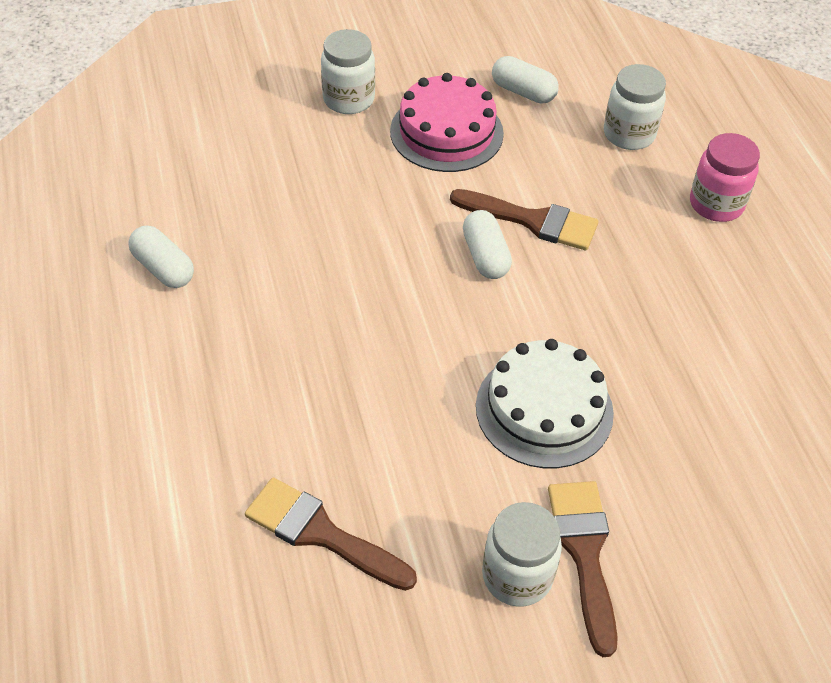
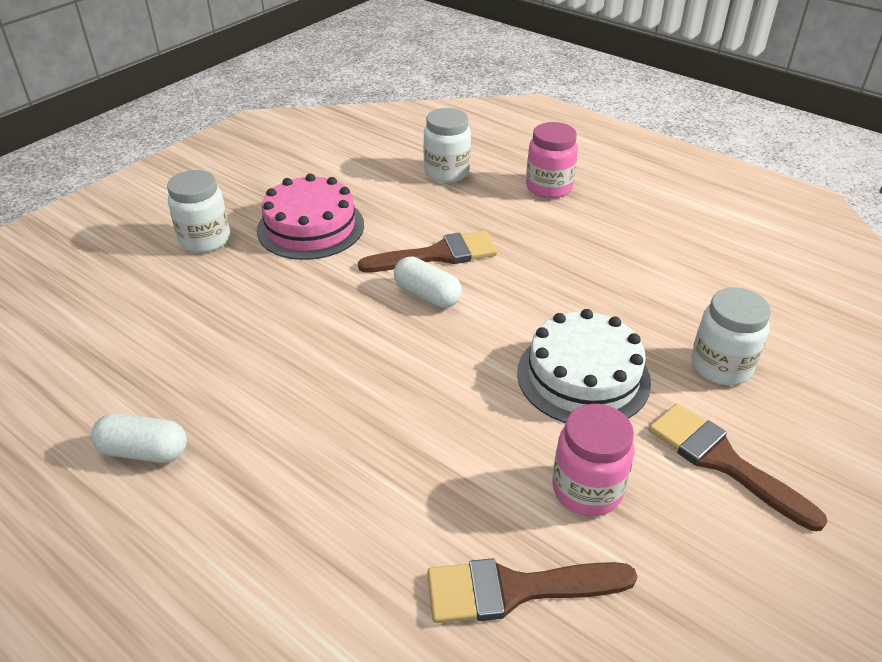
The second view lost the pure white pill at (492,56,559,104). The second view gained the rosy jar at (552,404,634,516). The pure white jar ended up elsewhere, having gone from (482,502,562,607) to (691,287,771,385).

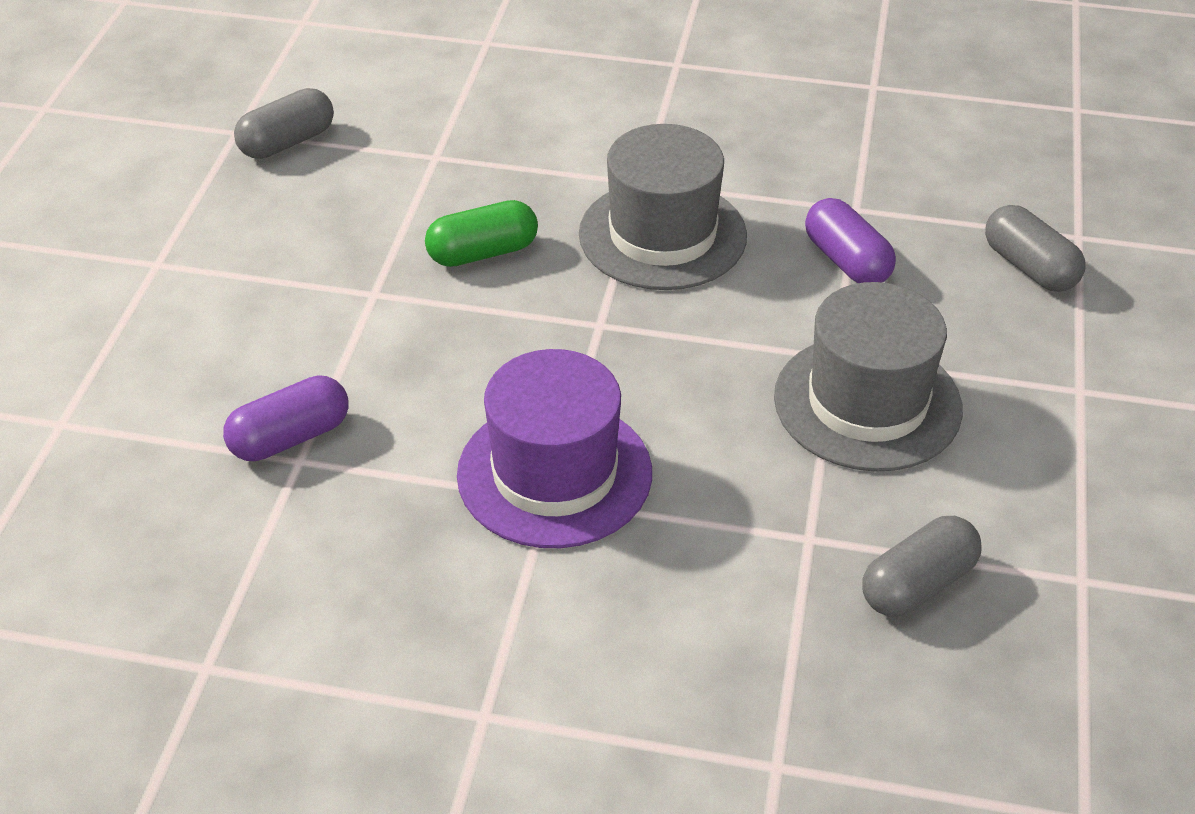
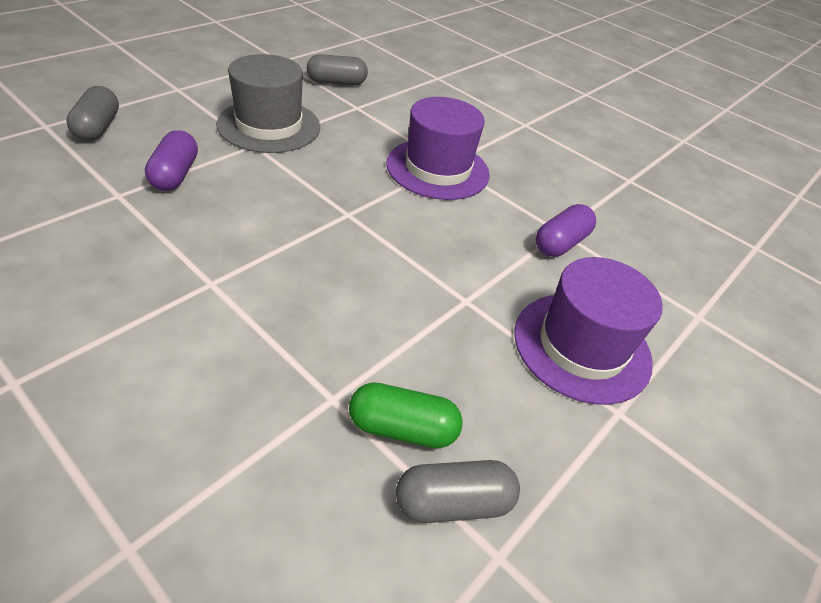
The second view lost the ash-grey top hat at (579,124,747,290). The second view gained the royal purple top hat at (514,257,663,405). The green pill ended up elsewhere, having gone from (425,200,538,267) to (349,382,463,448). The royal purple pill at (223,375,348,461) ended up facing another way, 45 degrees counterclockwise from before.

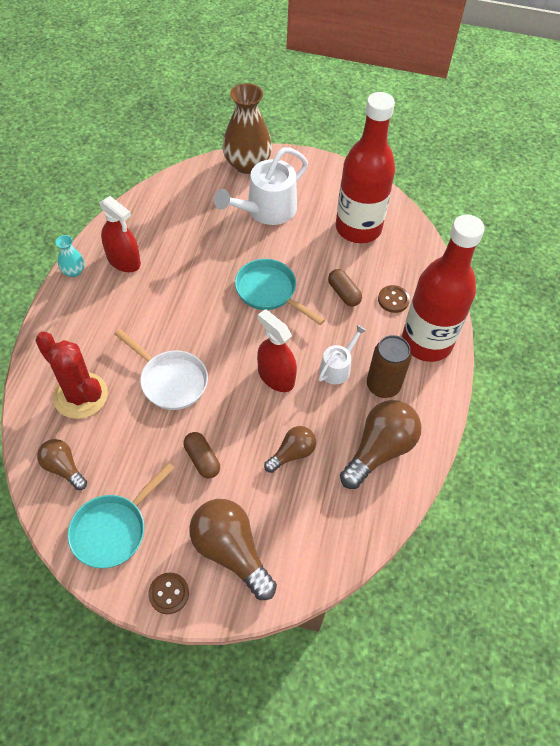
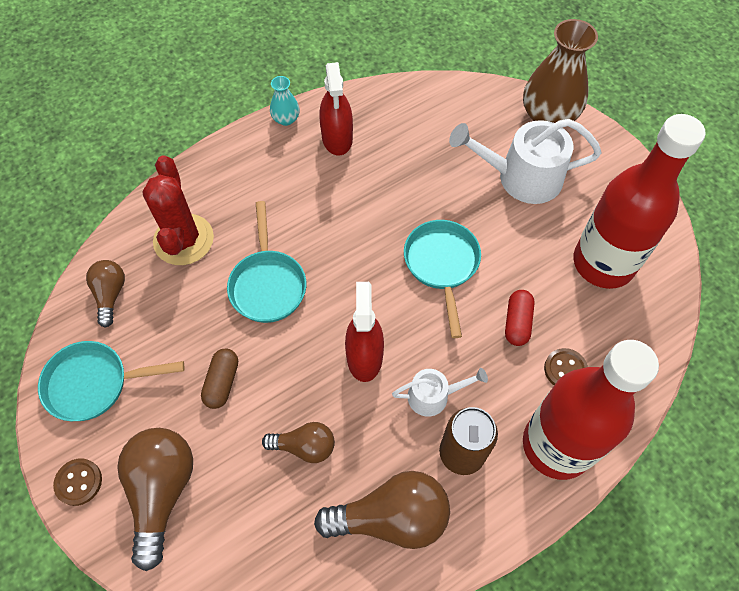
What was the pure white frying pan at (114,329,208,410) turned into the turquoise frying pan at (227,201,306,323). What was the russet pill at (328,269,362,307) turned into the red pill at (505,290,535,346).

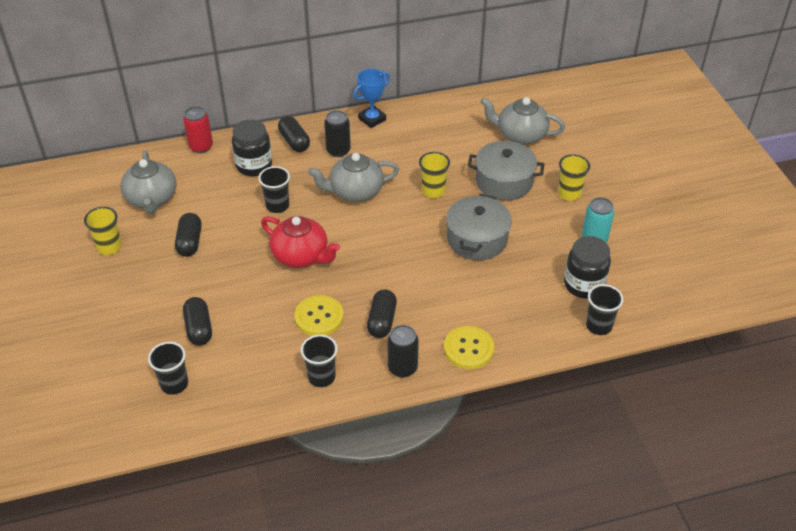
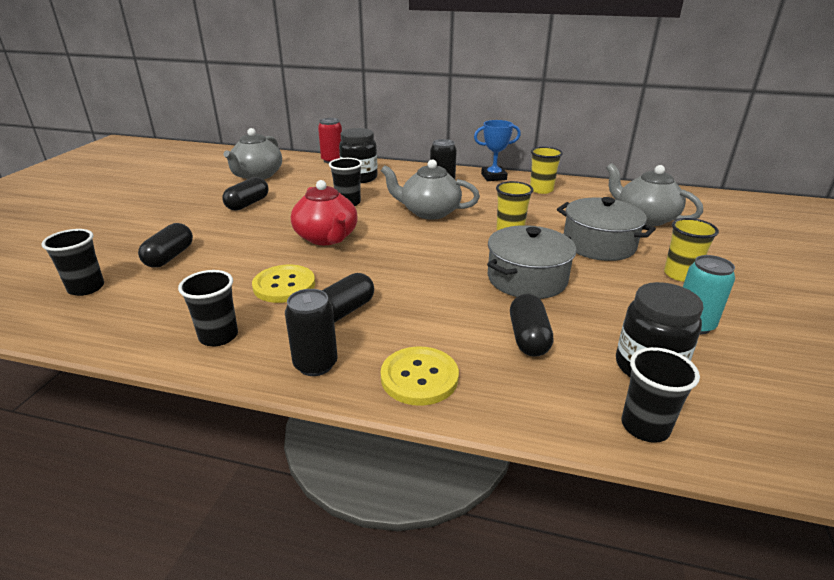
The bright yellow cup ended up elsewhere, having gone from (84,207,122,255) to (530,147,563,194). The ebony pill ended up elsewhere, having gone from (278,116,310,152) to (510,294,553,357).

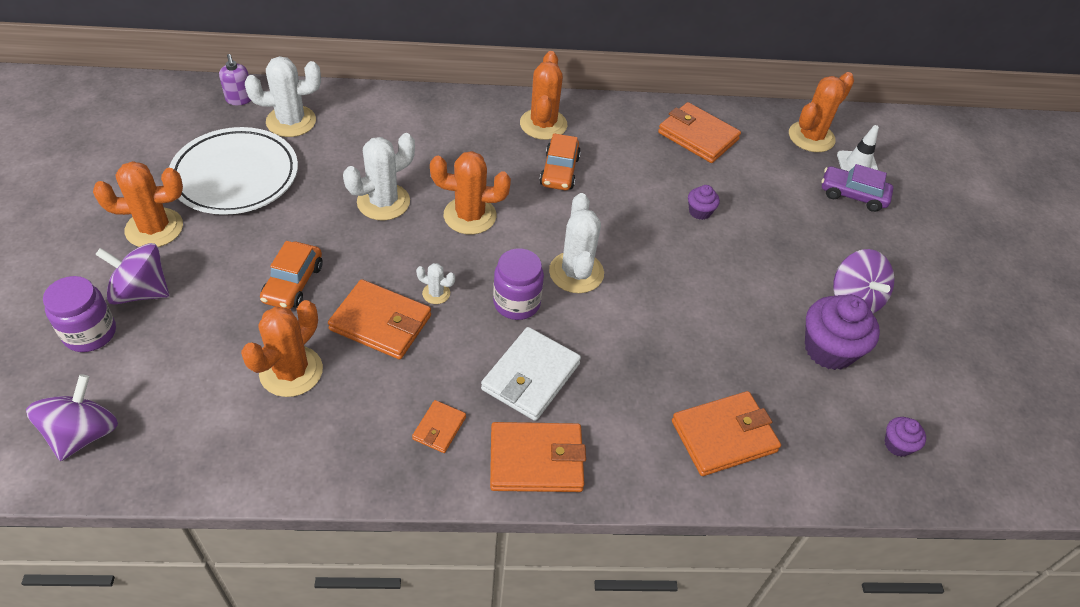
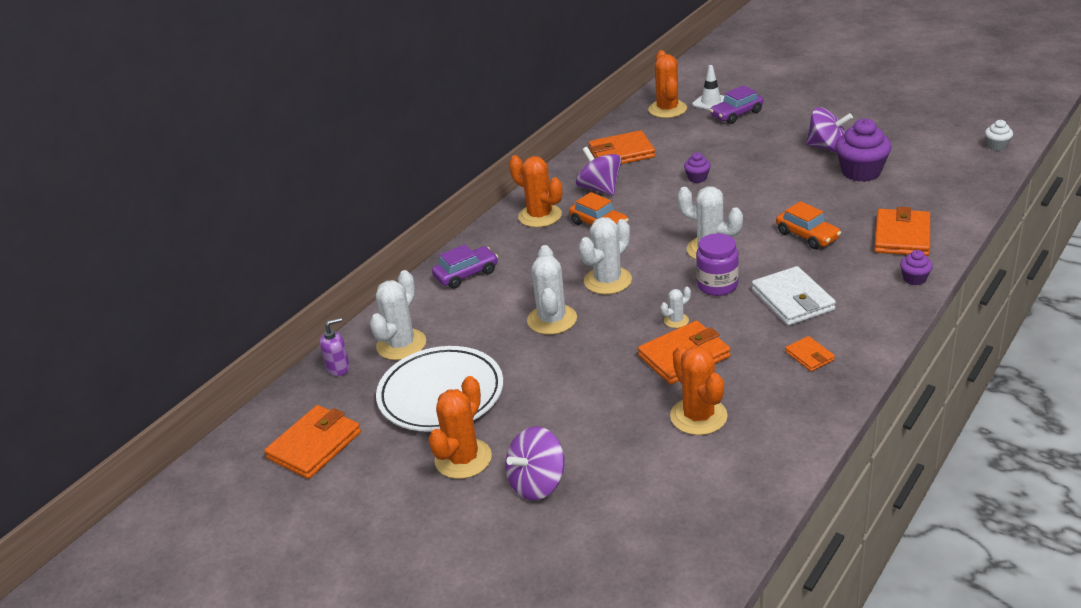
The second view lost the royal purple jar at (43,276,116,352). The second view gained the royal purple toy car at (432,244,498,289). The second view gained the pure white cupcake at (985,120,1013,151). The royal purple whirligig ended up elsewhere, having gone from (26,374,118,461) to (576,147,622,195). The bright orange toy car ended up elsewhere, having gone from (260,241,323,309) to (776,201,841,249). The bright orange card wallet ended up elsewhere, having gone from (490,422,586,492) to (264,405,361,479). The royal purple cupcake ended up elsewhere, having gone from (885,417,926,457) to (900,250,933,285). What was the bright orange cactus at (430,151,511,234) turned into the pure white cactus at (578,217,632,295). The royal purple soap pump at (219,54,251,105) ended up facing another way, 45 degrees counterclockwise from before.

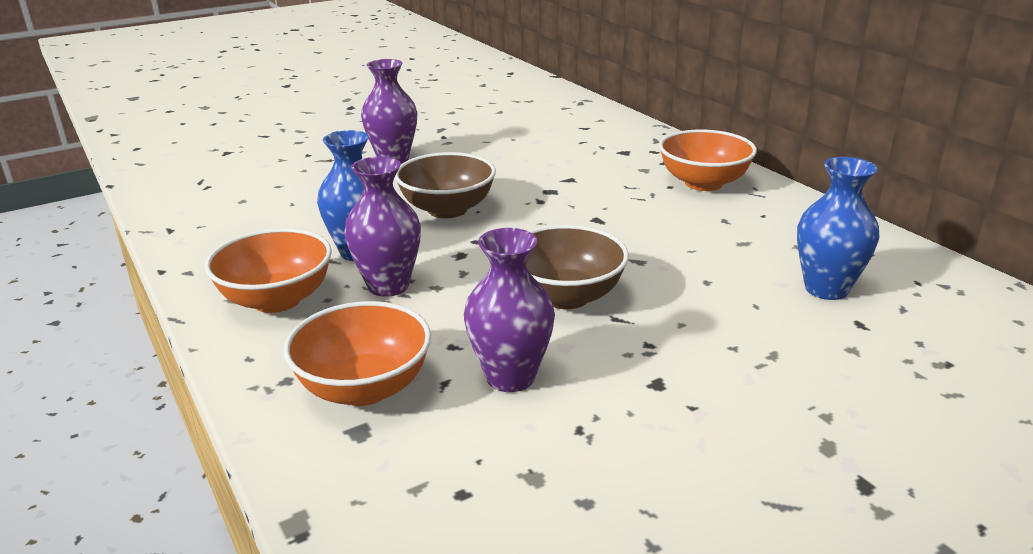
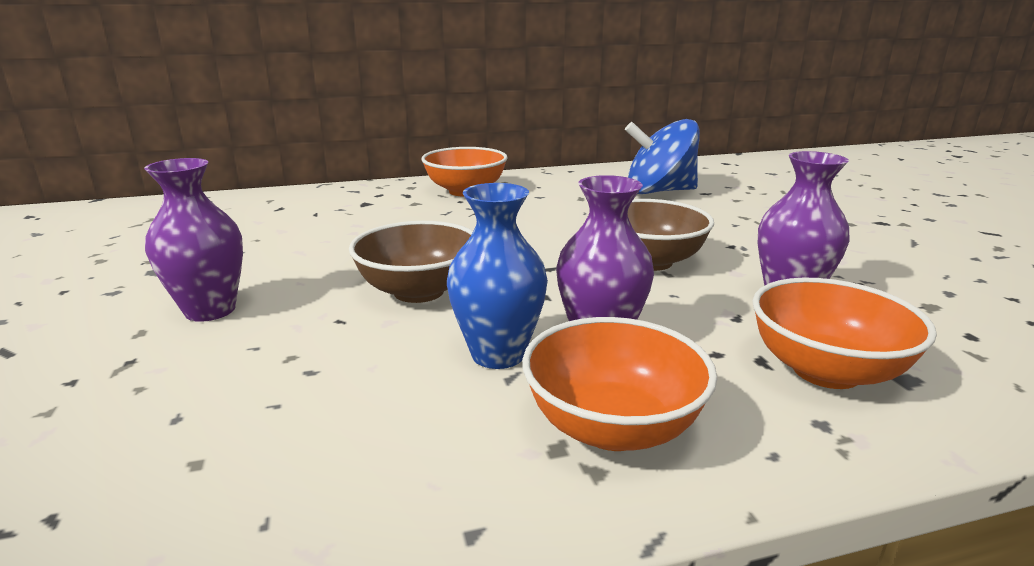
Where the blue tall vase stood at (797,157,879,300), the blue whirligig came to stand at (625,119,700,194).

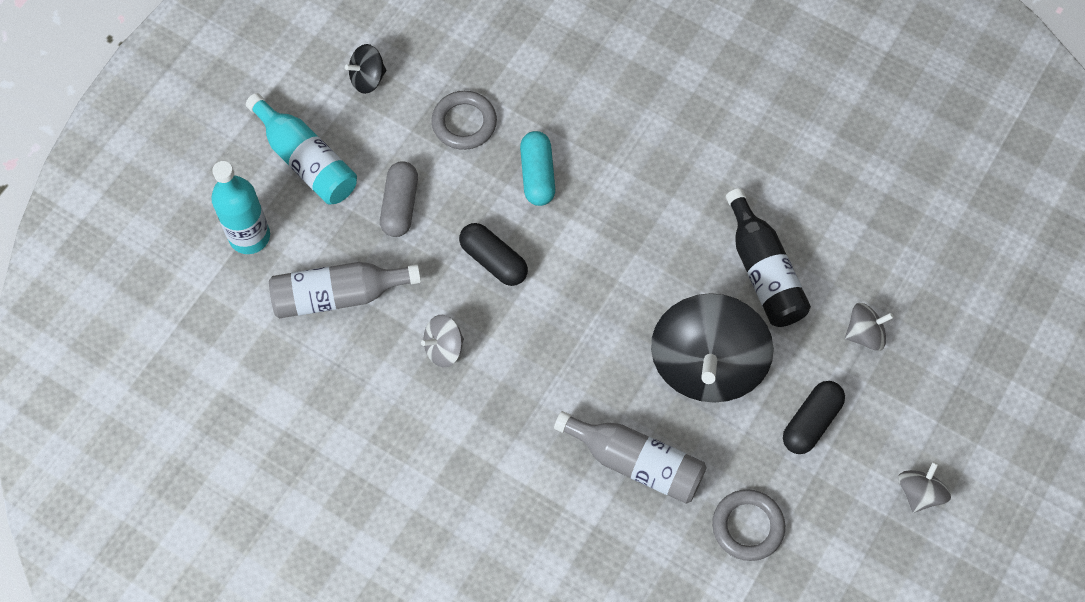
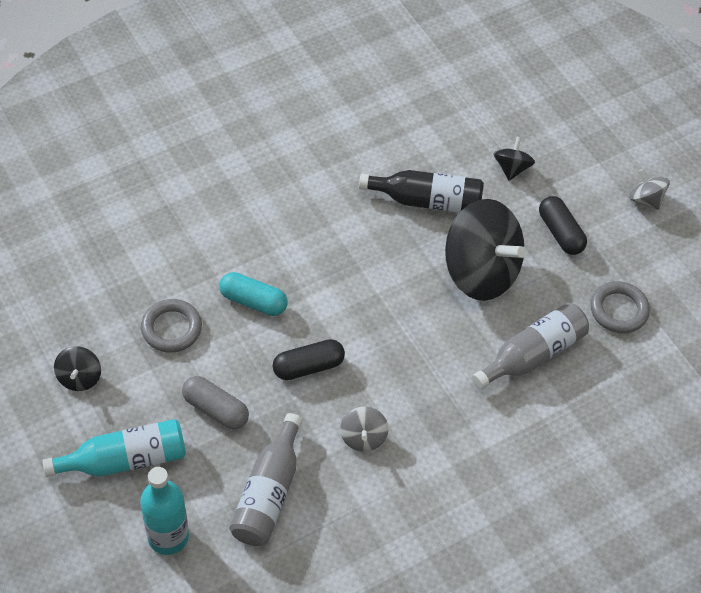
What was the ash-grey whirligig at (845,303,894,351) turned into the ebony whirligig at (493,137,535,181).

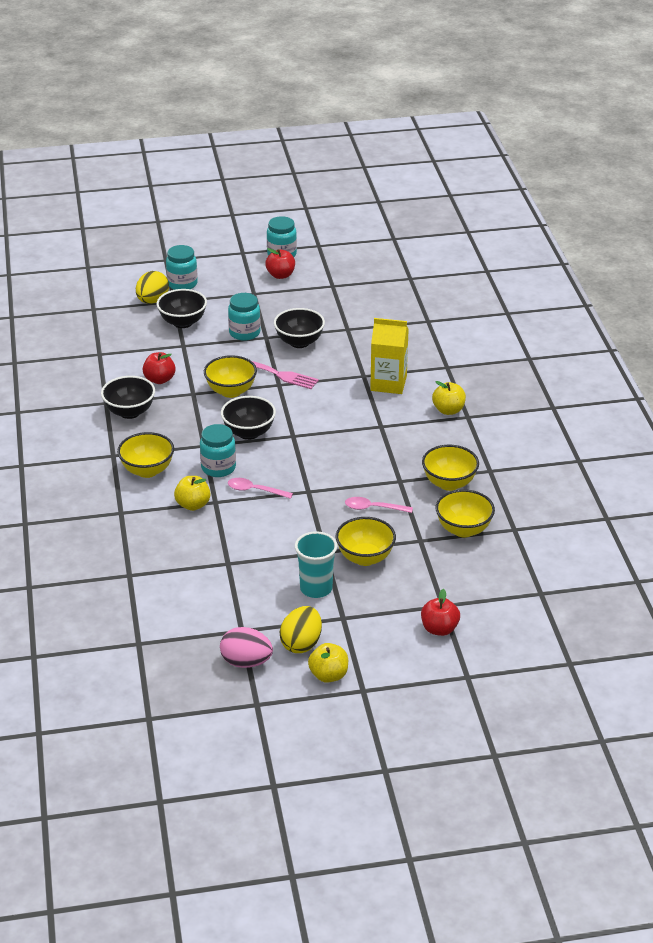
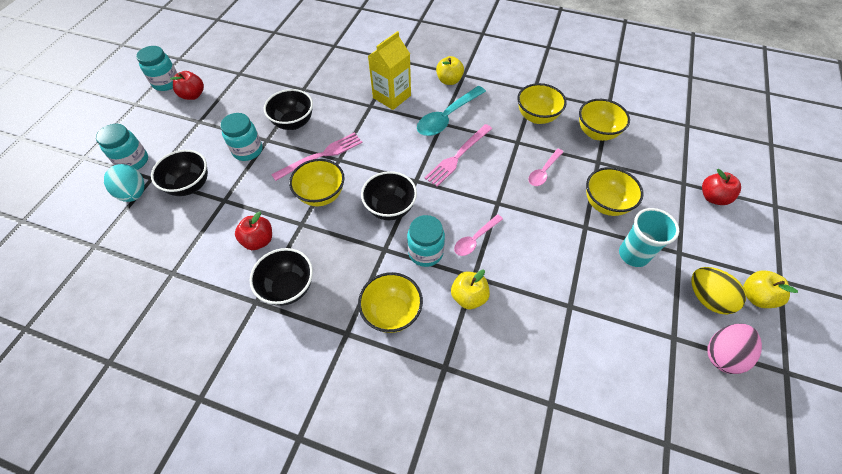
The second view gained the turquoise teaspoon at (417,86,486,136). The second view gained the rosy dinner fork at (424,124,492,187). What was the bright yellow egg at (136,271,169,304) turned into the turquoise egg at (104,164,145,202).

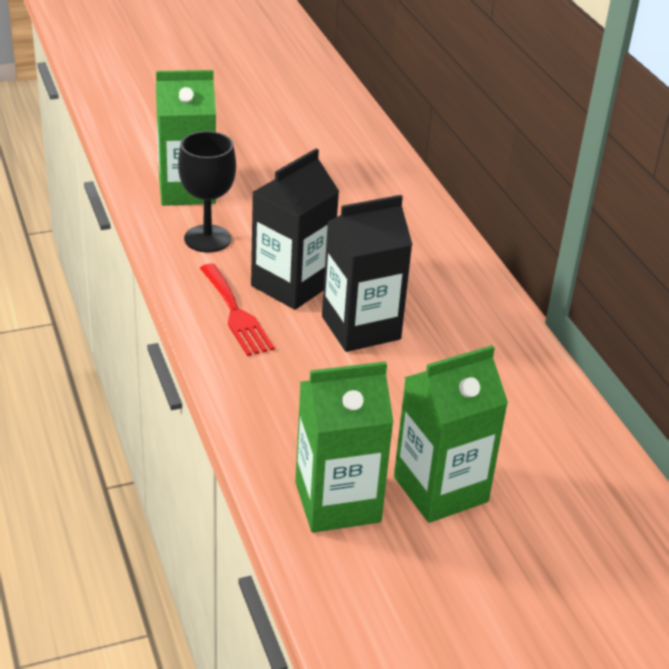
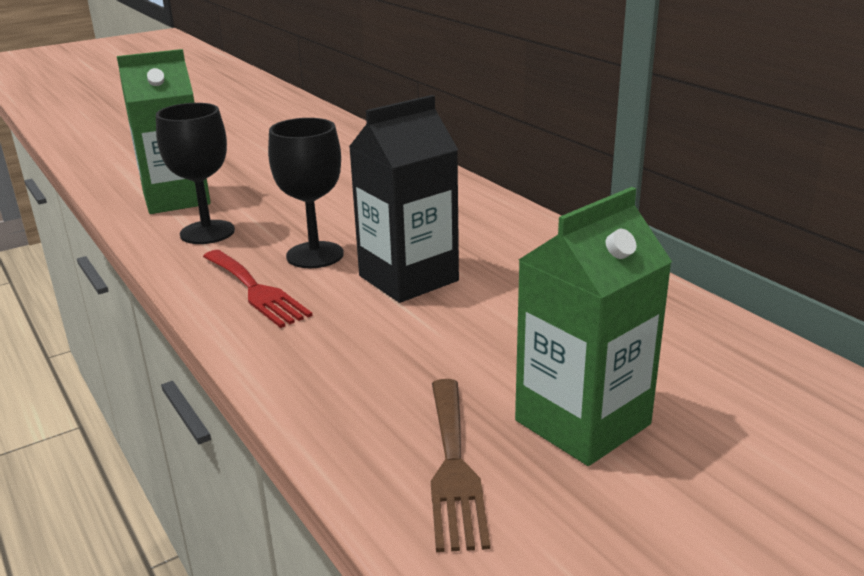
Where the ebony juice carton stood at (251,148,339,310), the ebony goblet came to stand at (268,118,344,268). Where the green juice carton stood at (295,361,393,533), the russet dinner fork came to stand at (431,379,490,552).

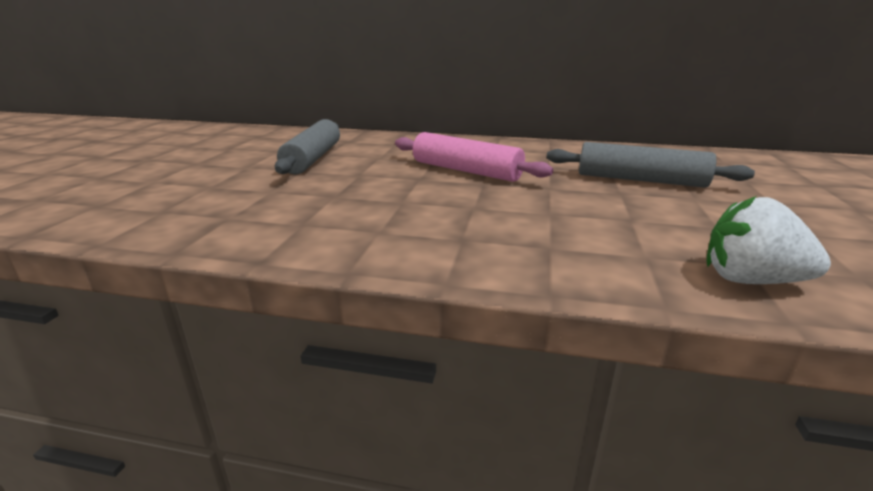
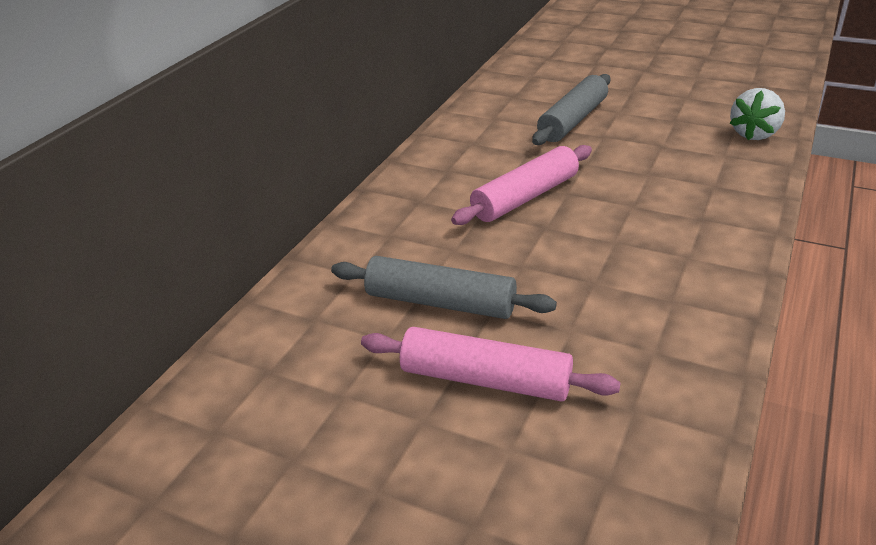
The second view gained the rosy dough roller at (361,327,621,402).

